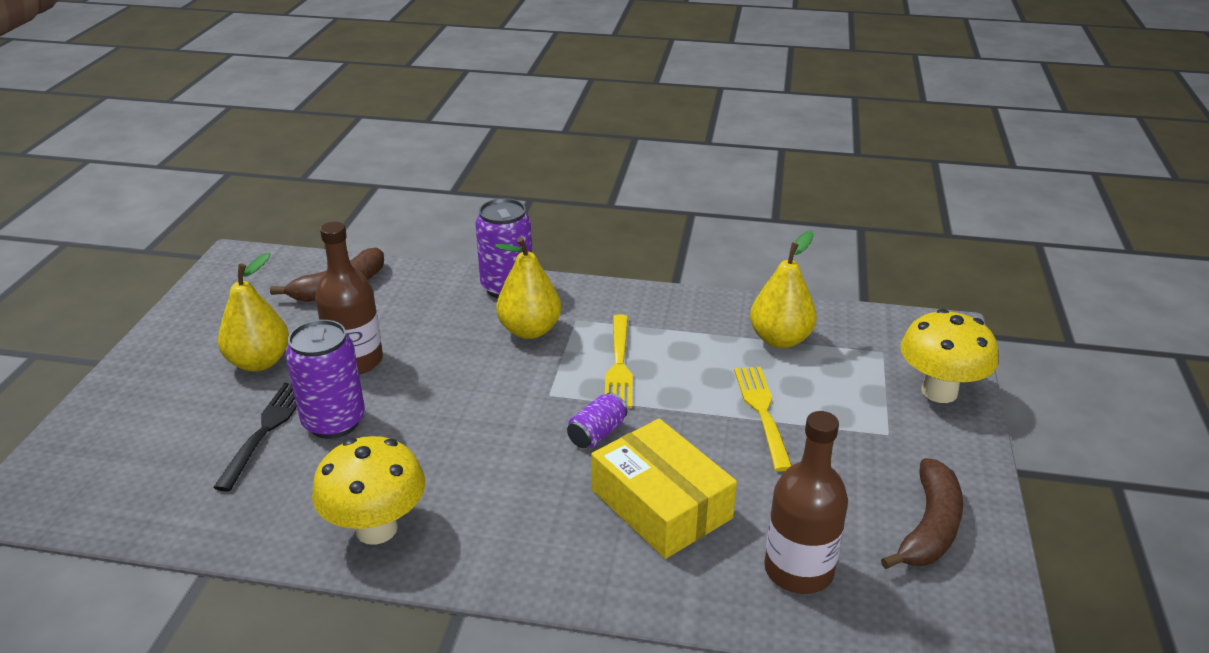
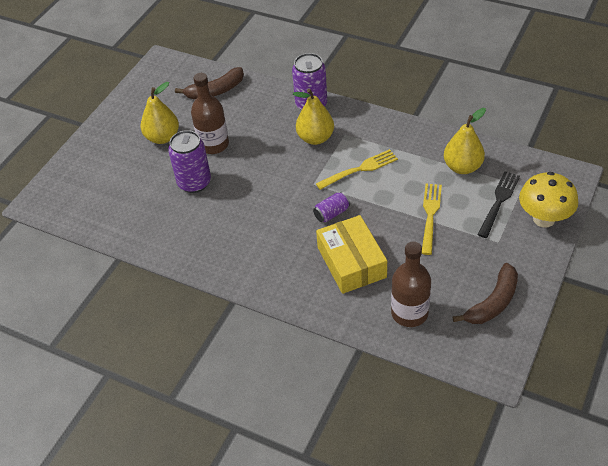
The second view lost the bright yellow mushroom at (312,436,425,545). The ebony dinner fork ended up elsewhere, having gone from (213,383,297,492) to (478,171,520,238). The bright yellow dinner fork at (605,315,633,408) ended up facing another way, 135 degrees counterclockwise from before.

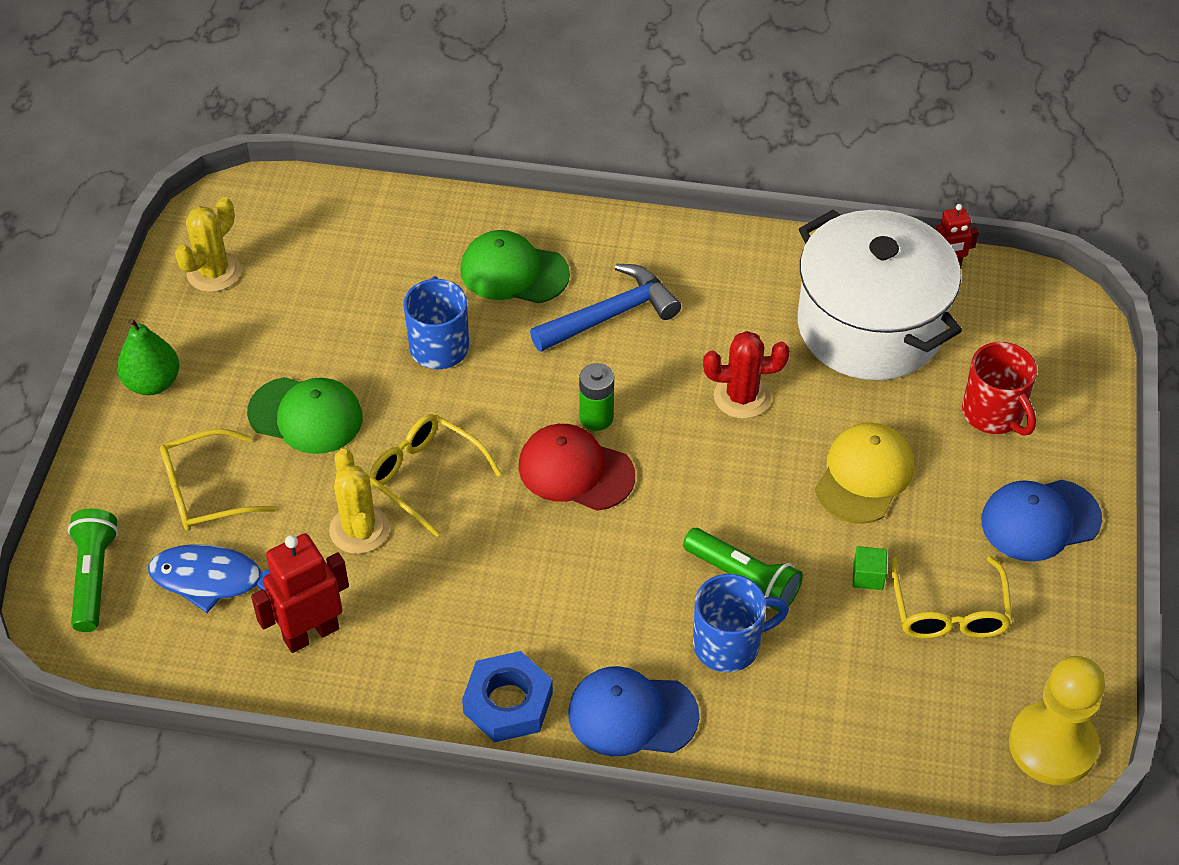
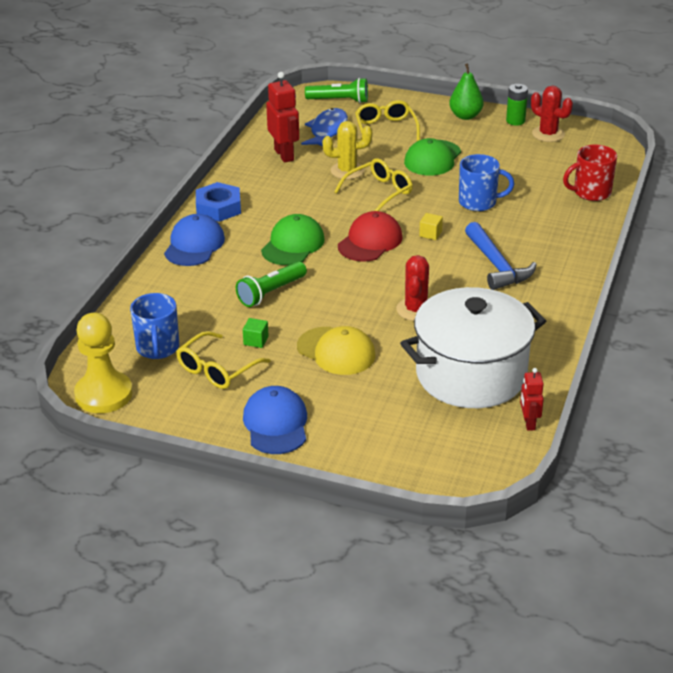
The second view gained the bright yellow block at (419,213,443,240). The green peaked cap ended up elsewhere, having gone from (460,230,570,304) to (261,214,325,265). The green AA battery ended up elsewhere, having gone from (579,363,614,431) to (506,84,528,126). The blue mug ended up elsewhere, having gone from (693,574,789,672) to (130,293,179,359). The red mug ended up elsewhere, having gone from (962,342,1037,436) to (563,145,617,201). What was the bright yellow cactus at (175,197,241,292) turned into the red cactus at (531,85,573,142). The bright yellow eyeglasses at (891,556,1013,639) ended up facing another way, 60 degrees counterclockwise from before.

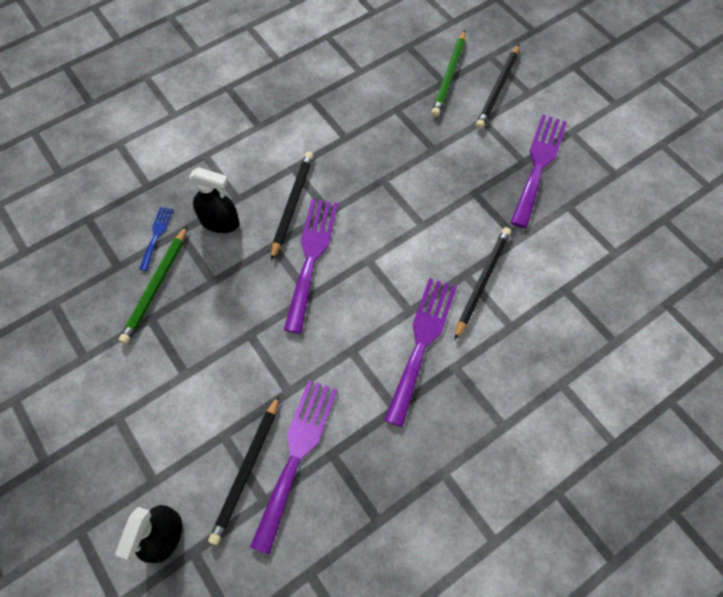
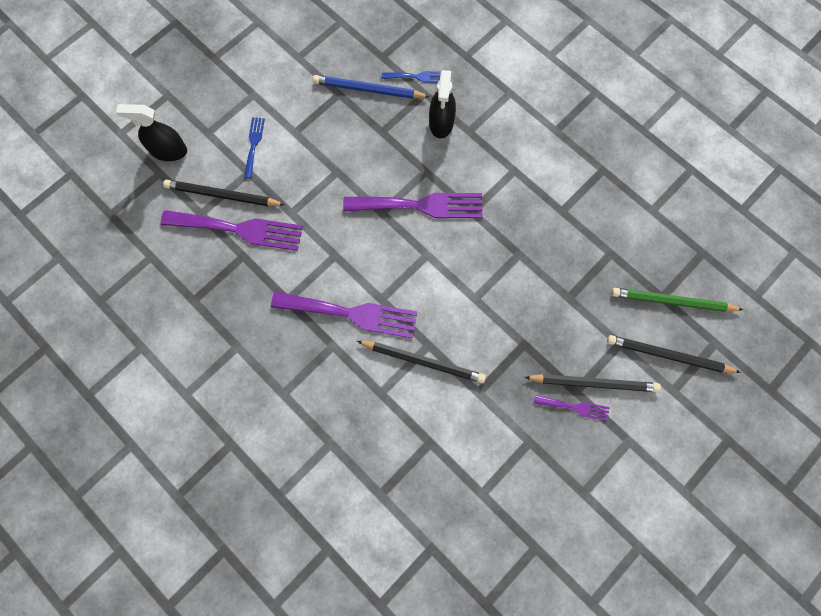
The second view gained the blue dinner fork at (244,117,265,178). The ebony pencil ended up elsewhere, having gone from (271,152,313,261) to (524,374,661,392). What was the green pencil at (119,226,187,344) turned into the blue pencil at (313,75,430,99). The size of the royal purple dinner fork at (511,114,567,228) changed by a factor of 0.50.

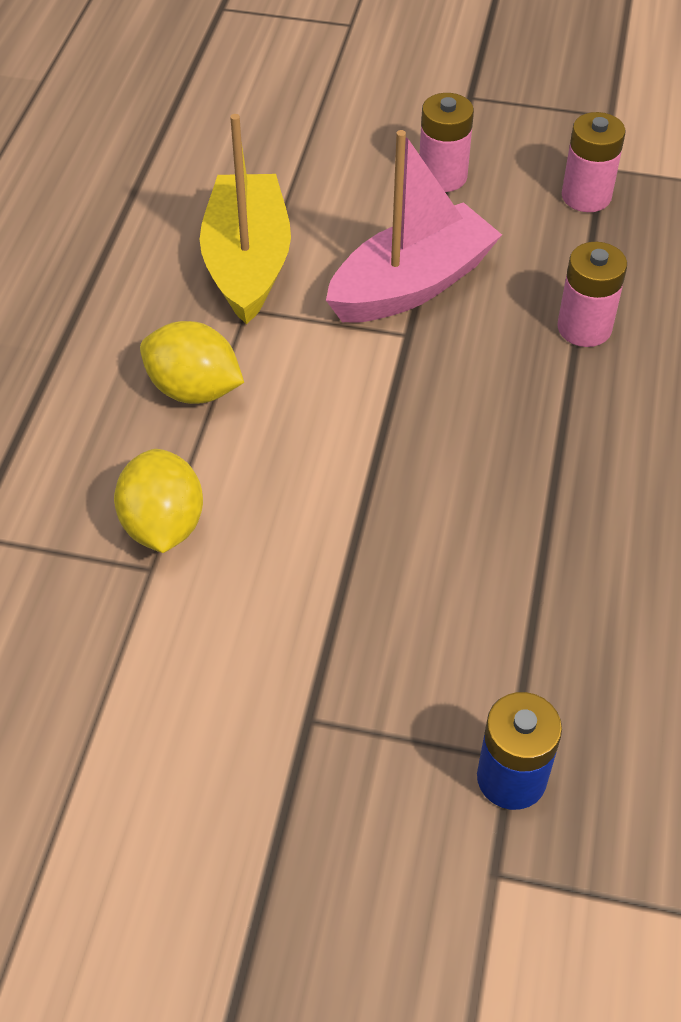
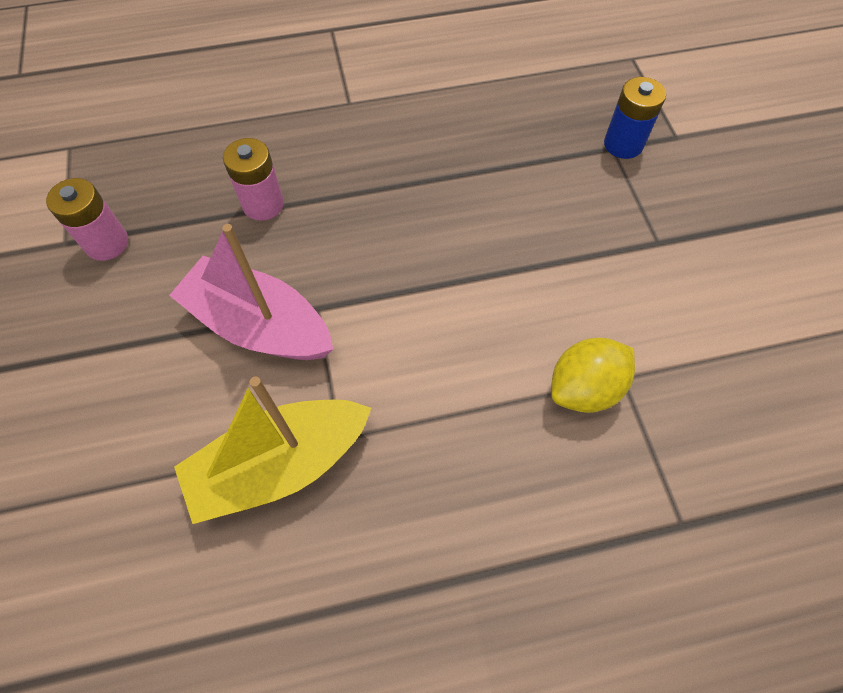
The second view lost the bright yellow toy lemon at (140,321,244,404). The second view lost the rosy AA battery at (419,93,474,192).

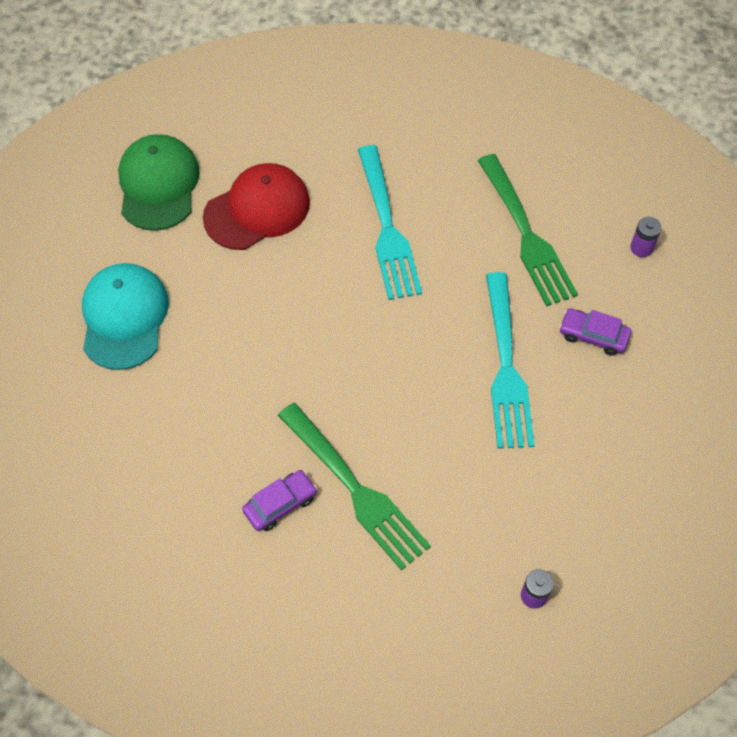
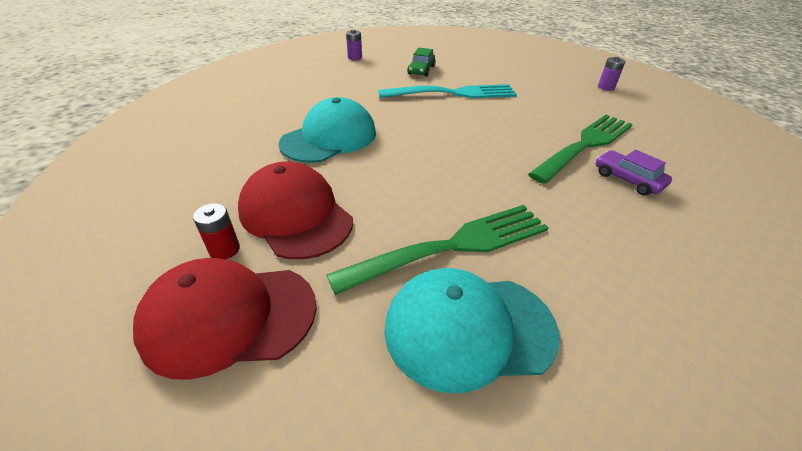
The second view gained the red AA battery at (193,203,240,259). The green dinner fork ended up elsewhere, having gone from (478,154,578,306) to (326,205,549,295). Where the turquoise dinner fork stood at (358,145,422,300), the turquoise peaked cap came to stand at (278,97,376,163). What was the green peaked cap at (118,134,200,231) turned into the red peaked cap at (133,258,317,380). What was the royal purple toy car at (559,308,631,356) turned into the green toy car at (407,48,436,77).

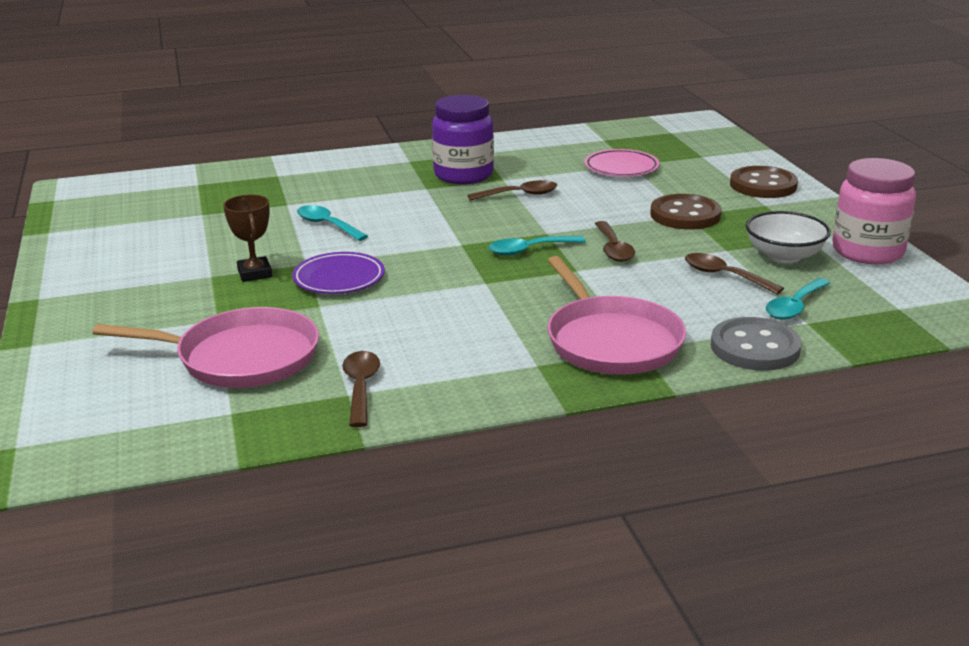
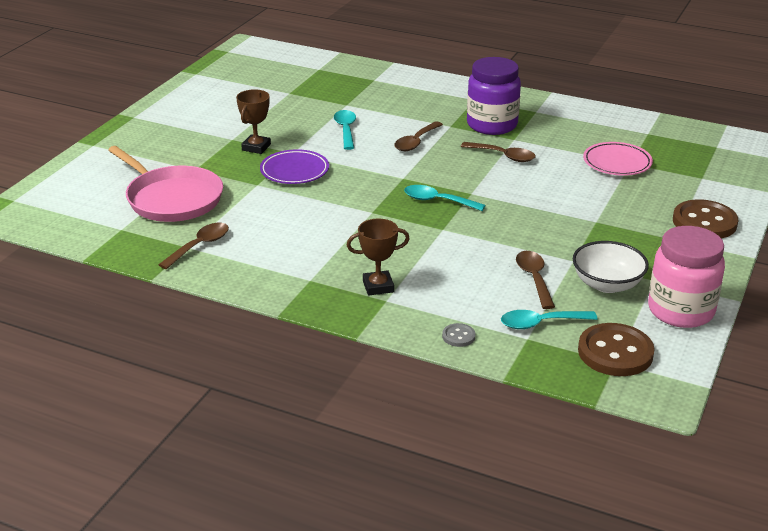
The russet teaspoon ended up elsewhere, having gone from (594,221,635,262) to (394,122,443,151). The russet shirt button ended up elsewhere, having gone from (650,194,722,230) to (578,323,654,376). Where the rosy frying pan stood at (547,256,686,375), the russet award cup came to stand at (347,218,410,296). The size of the ash-grey shirt button at (711,317,802,371) changed by a factor of 0.45.

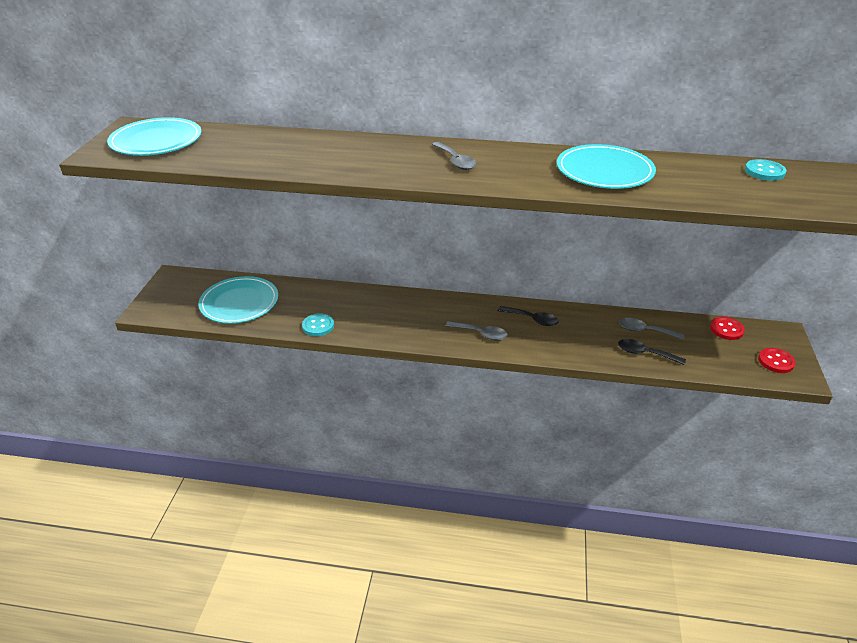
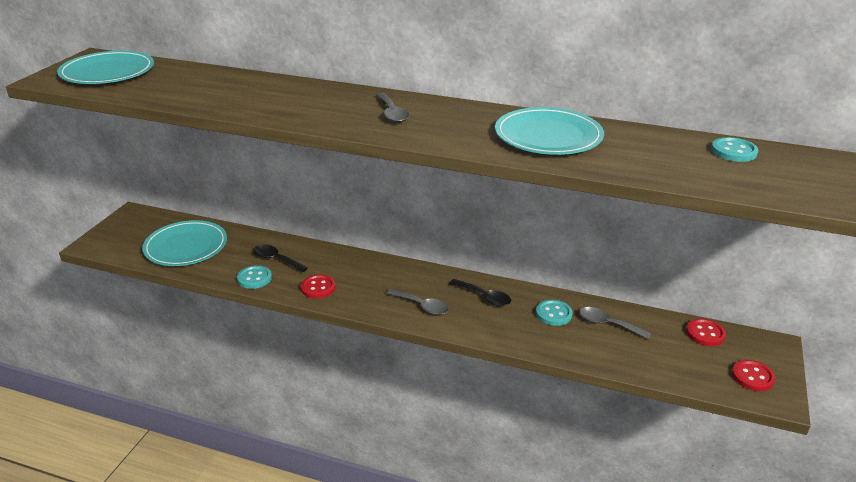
The second view gained the red shirt button at (301,274,336,299). The second view gained the turquoise shirt button at (536,300,573,326). The ebony teaspoon ended up elsewhere, having gone from (618,339,686,365) to (254,244,308,272).

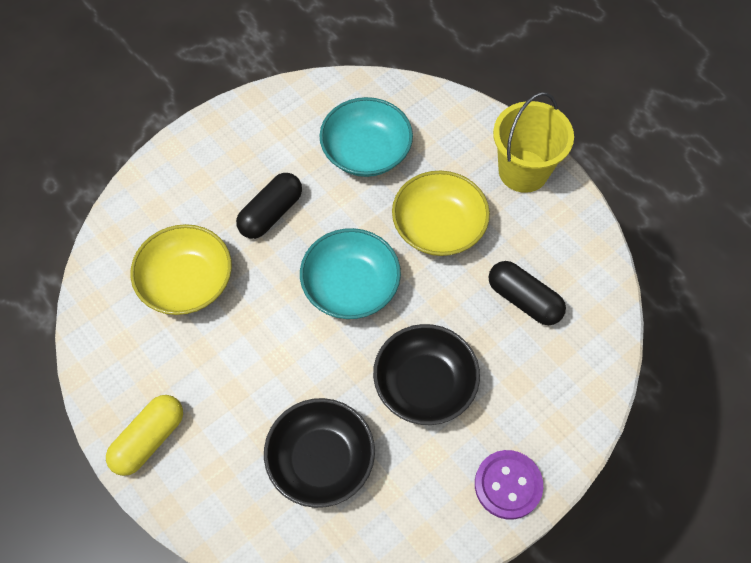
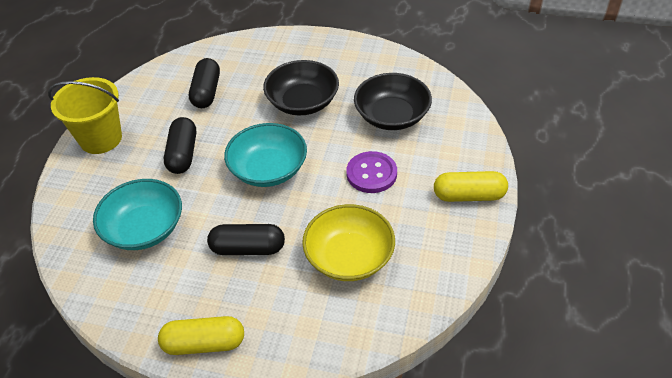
The second view gained the bright yellow pill at (158,316,244,355). The royal purple shirt button ended up elsewhere, having gone from (475,450,543,520) to (346,151,397,193). Where the bright yellow serving bowl stood at (392,171,490,256), the ebony pill came to stand at (164,117,196,174).

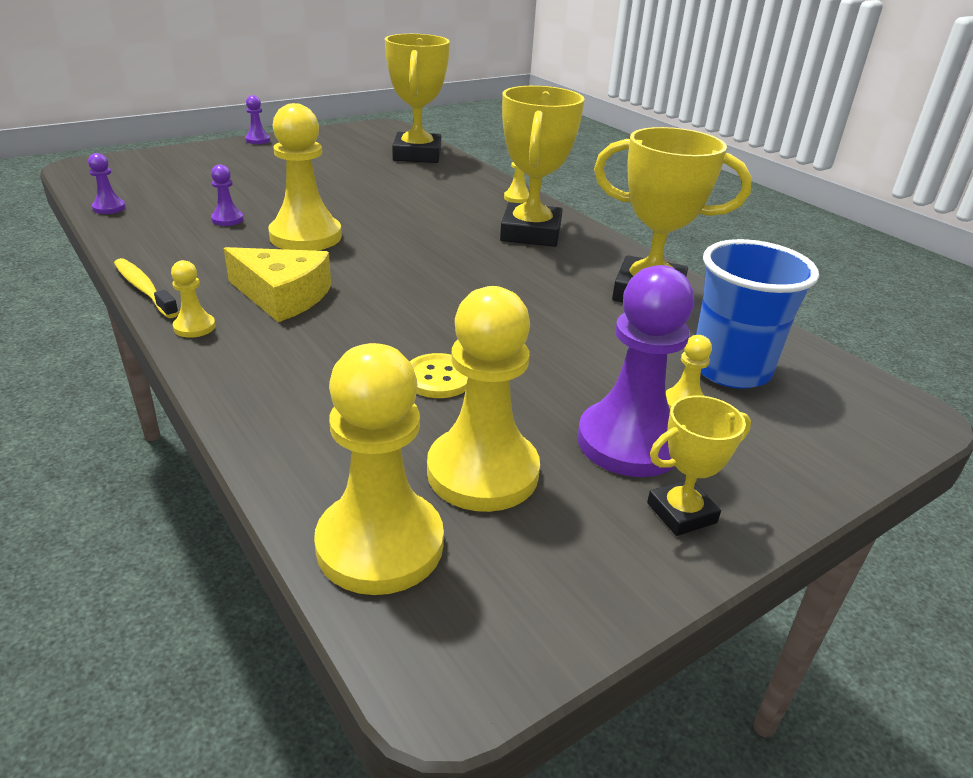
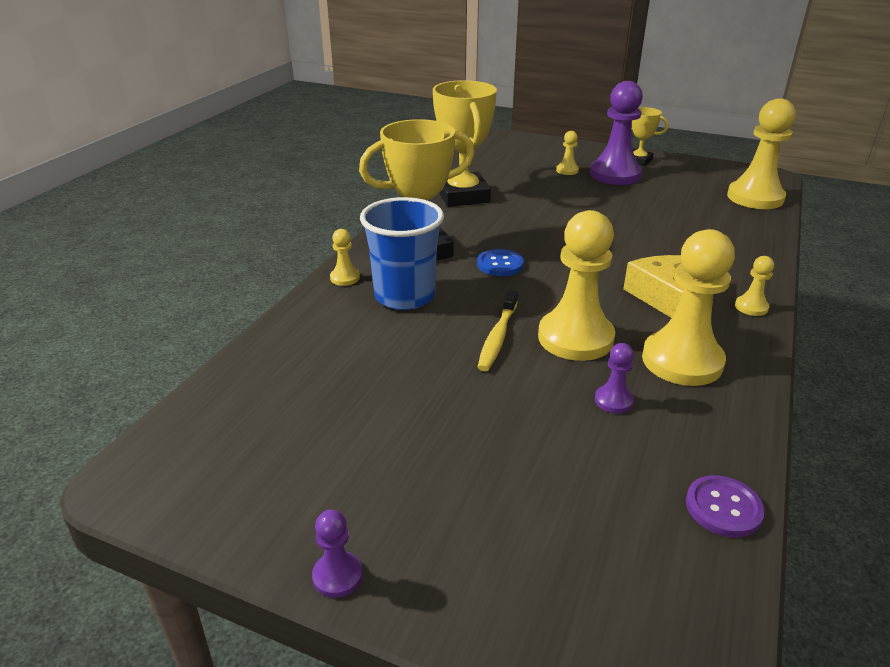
The second view lost the bright yellow award cup at (385,34,450,163). The second view lost the bright yellow shirt button at (410,353,468,398). The second view gained the blue shirt button at (477,249,524,276). The bright yellow tooth brush ended up elsewhere, having gone from (114,258,179,318) to (478,290,518,371). The bright yellow chess pawn ended up elsewhere, having gone from (427,286,540,512) to (642,229,735,386). The blue cup ended up elsewhere, having gone from (696,239,819,389) to (360,197,444,310). Where the royal purple chess pawn stood at (88,153,126,214), the royal purple shirt button came to stand at (686,475,765,537).

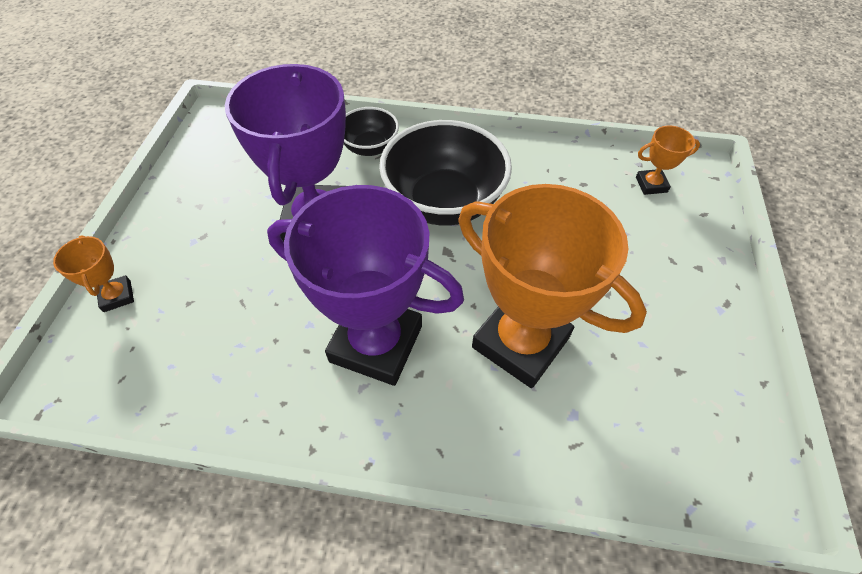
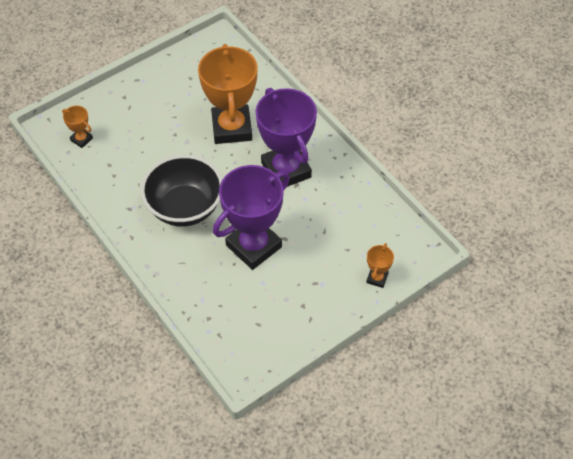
The second view lost the ebony serving bowl at (344,107,399,156).

